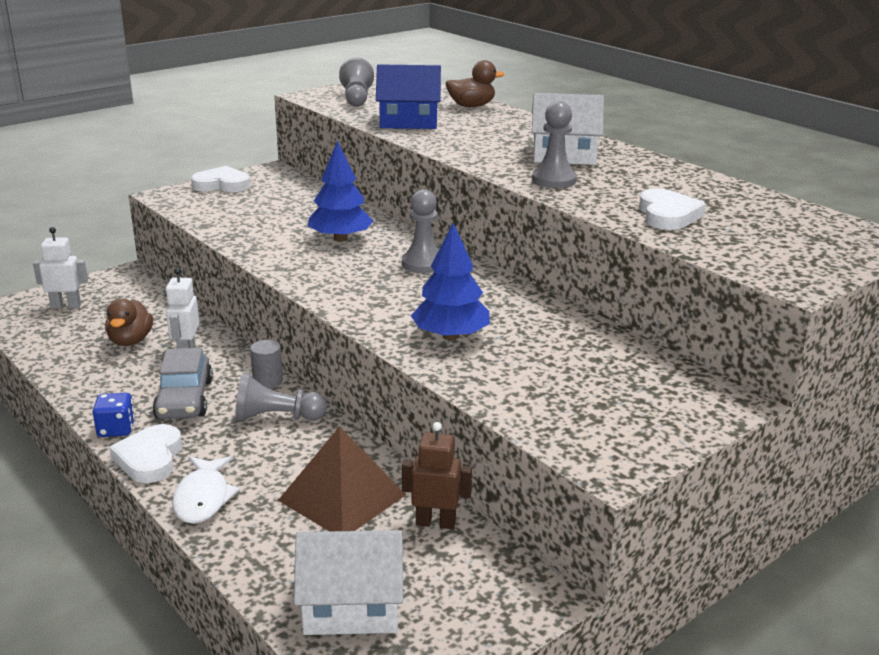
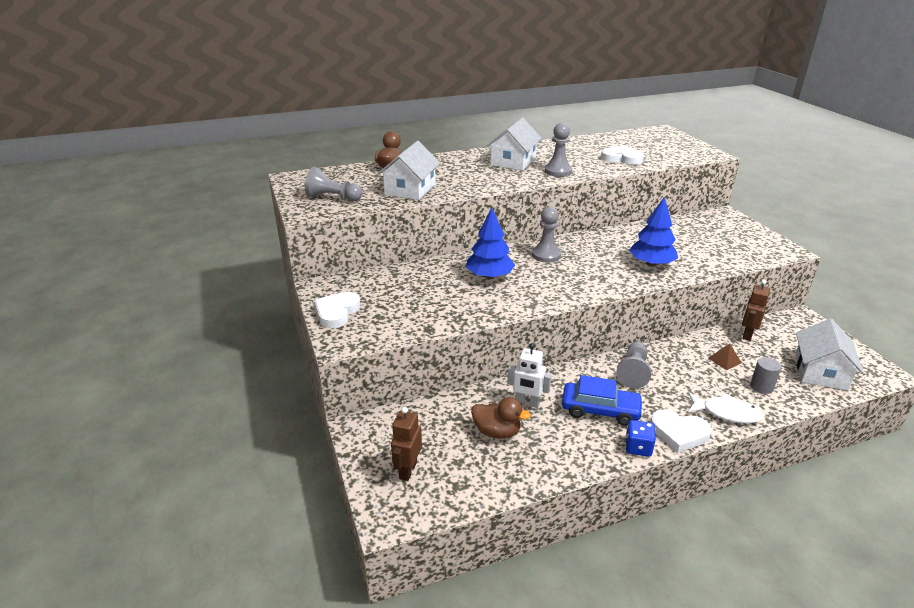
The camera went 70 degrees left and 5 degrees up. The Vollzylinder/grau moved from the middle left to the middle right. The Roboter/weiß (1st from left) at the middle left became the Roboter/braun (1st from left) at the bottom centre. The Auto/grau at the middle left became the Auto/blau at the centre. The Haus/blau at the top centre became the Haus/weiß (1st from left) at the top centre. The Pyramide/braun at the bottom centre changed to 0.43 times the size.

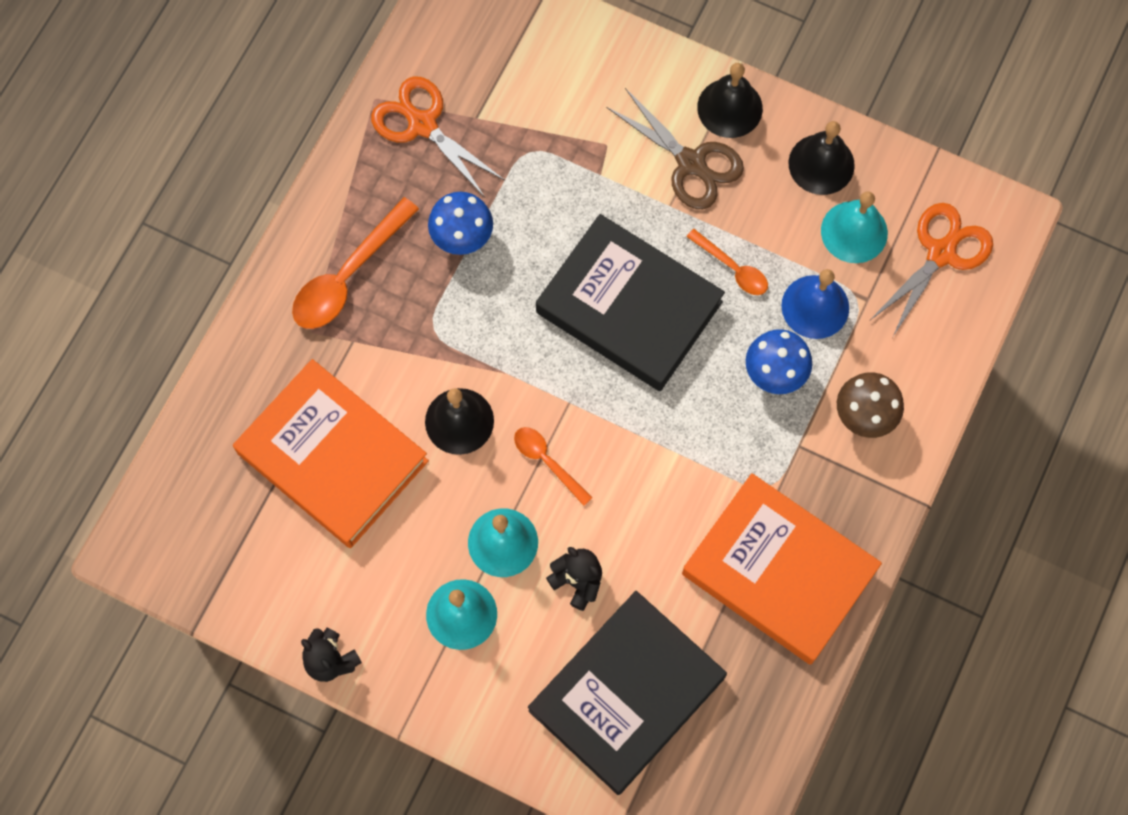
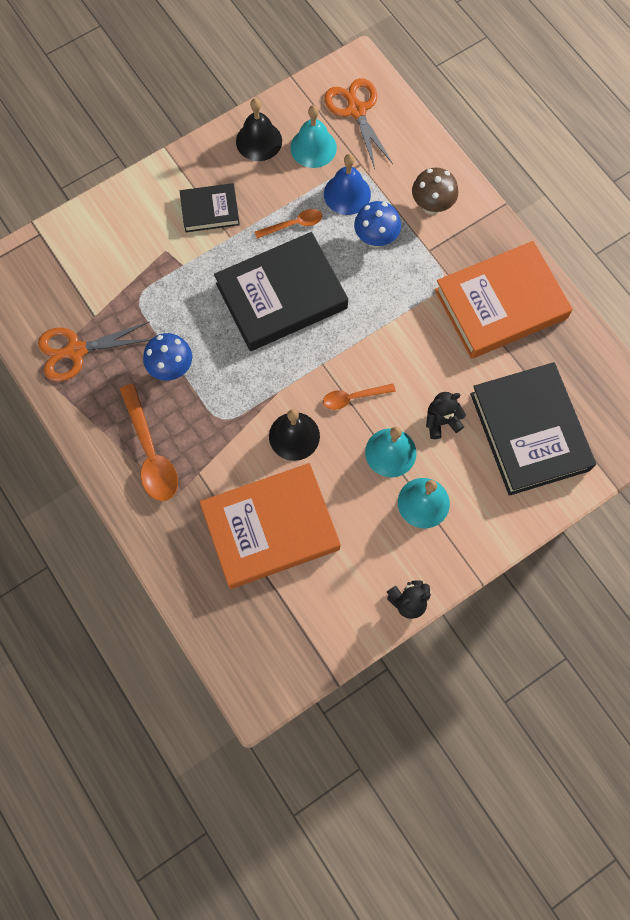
The camera went 60 degrees left and 0 degrees up. The Glocke/schwarz (2nd from left) at the top centre disappeared. The Schere/braun at the top centre was replaced by the Buch/schwarz (1st from left) at the top centre.

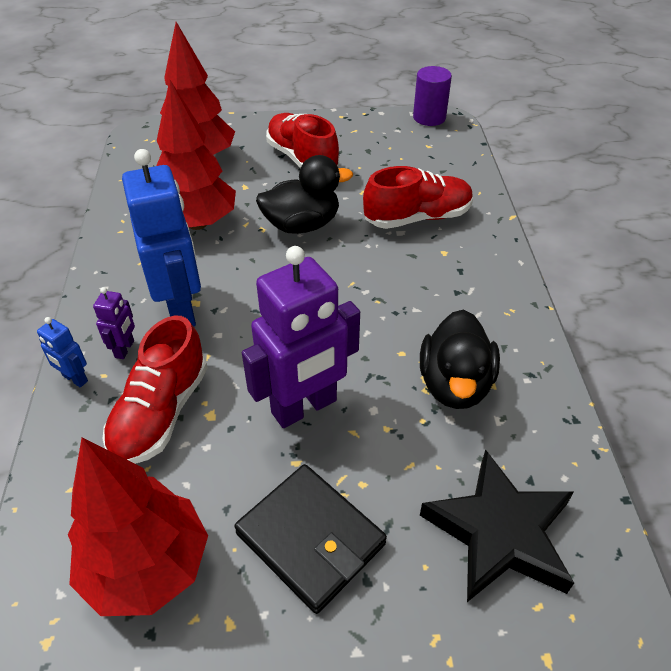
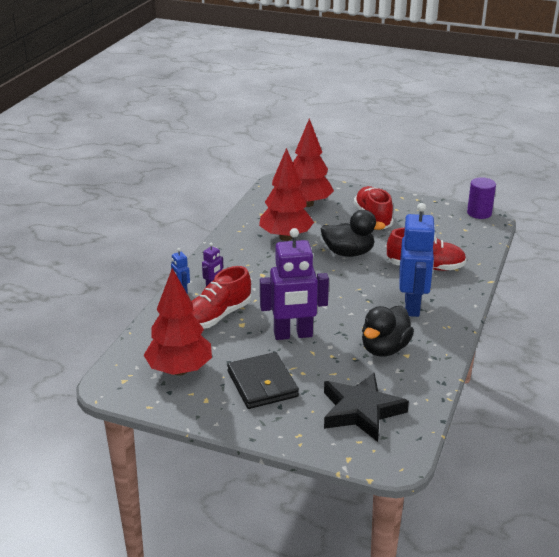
The camera went 25 degrees right and 15 degrees down. The Roboter/blau (2nd from left) moved from the middle left to the middle right.

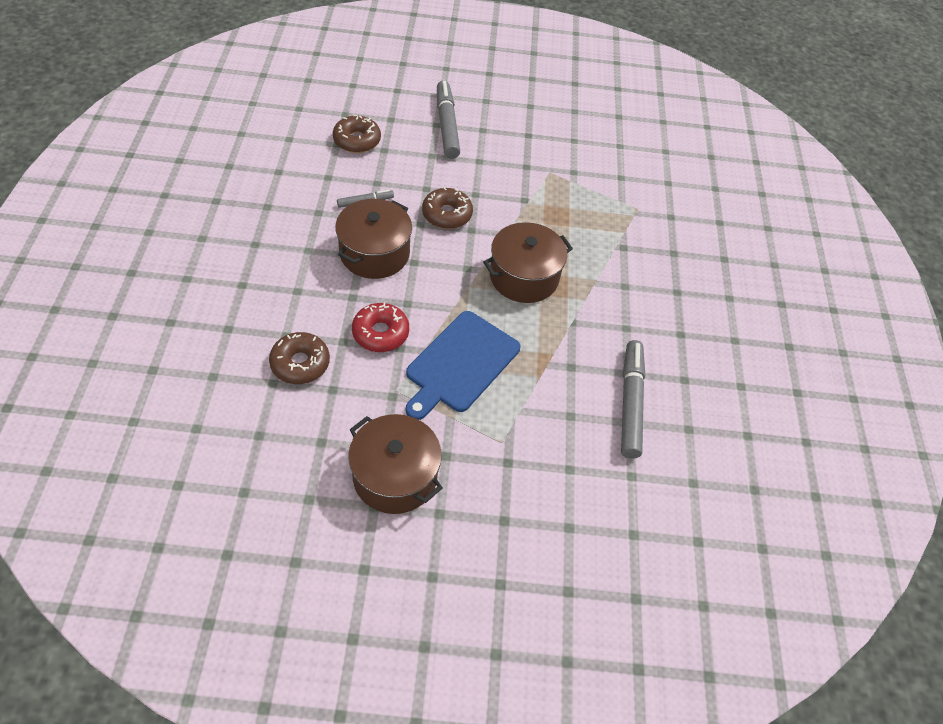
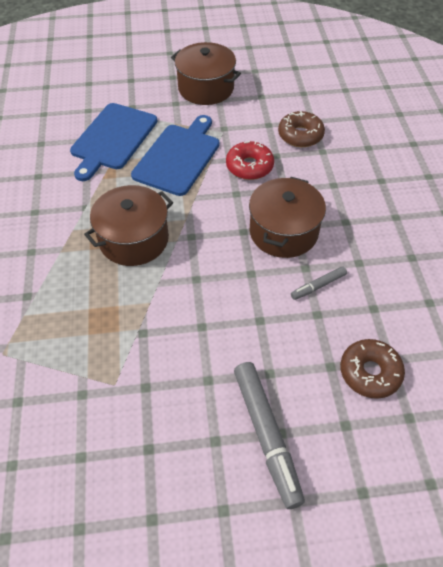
The camera went 175 degrees right and 0 degrees up. The Donut/braun (3rd from left) at the top centre disappeared. The Filzstift/grau (3rd from left) at the middle right disappeared. The Schneidebrett/blau (1st from left) at the top left appeared.

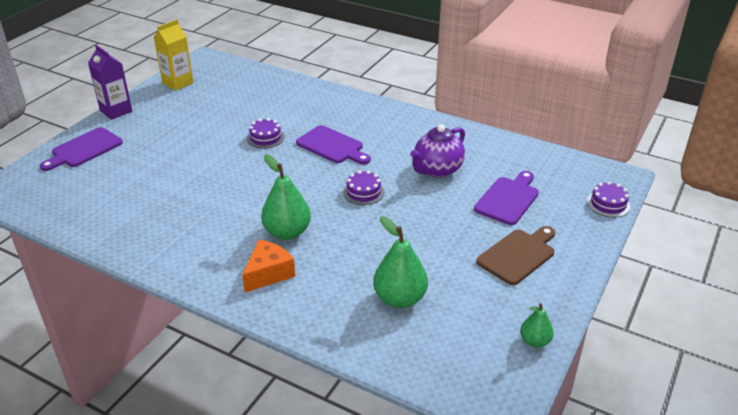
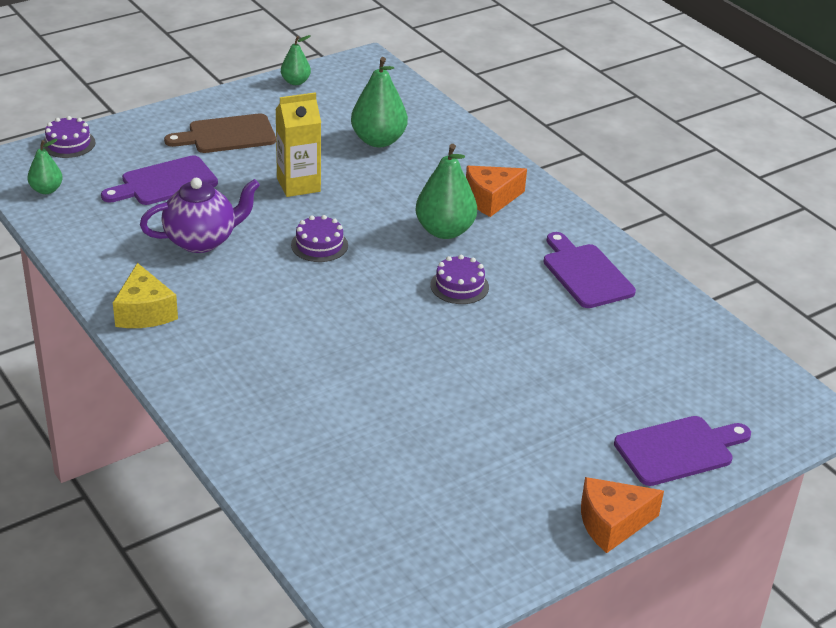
The camera went 155 degrees left and 0 degrees up. The Birne/grün (1st from left) at the top left appeared. The Käse/gelb at the middle left appeared. The Getränkekarton/gelb moved from the top left to the top centre. The Kuchen/lila (1st from left in the first image) moved from the top centre to the centre. The Schneidebrett/lila (2nd from left) moved from the centre to the middle right. The Getränkekarton/lila at the top left was replaced by the Käse/orange (2nd from left) at the bottom right.

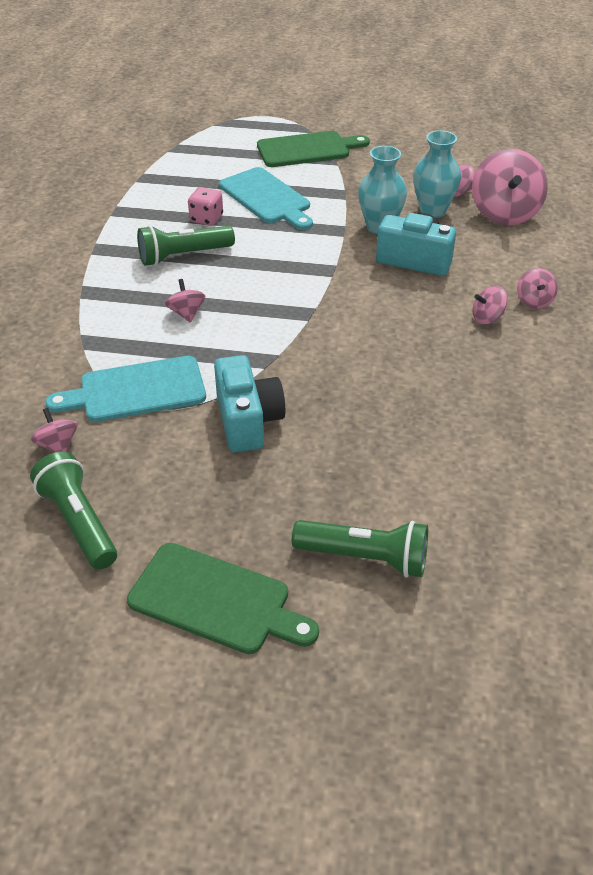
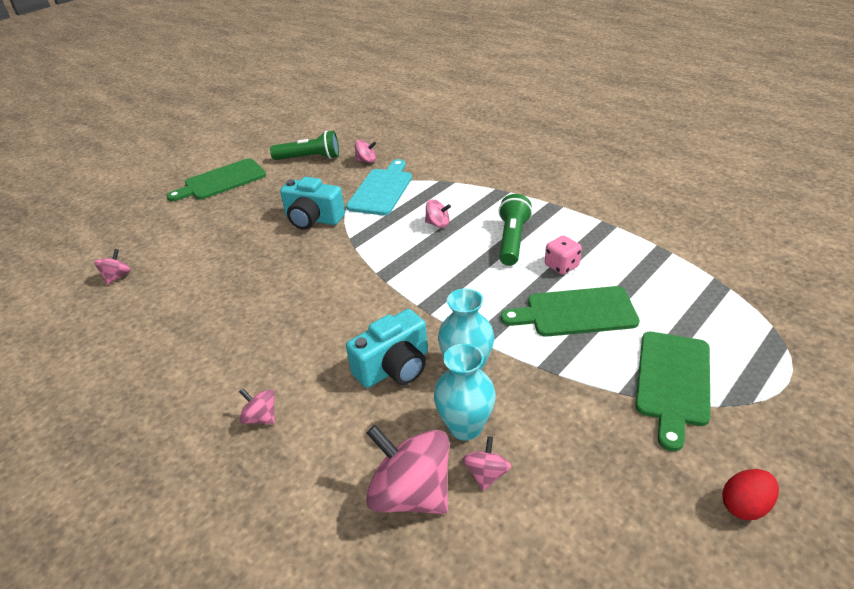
The camera went 125 degrees right and 5 degrees down. The Taschenlampe/grün (3rd from left) at the centre disappeared. The Ei/rot at the bottom right appeared. The Kreisel/rosa (4th from left in the first image) moved from the middle right to the middle left. The Schneidebrett/türkis (2nd from left) at the top centre became the Schneidebrett/grün (2nd from left) at the middle right.

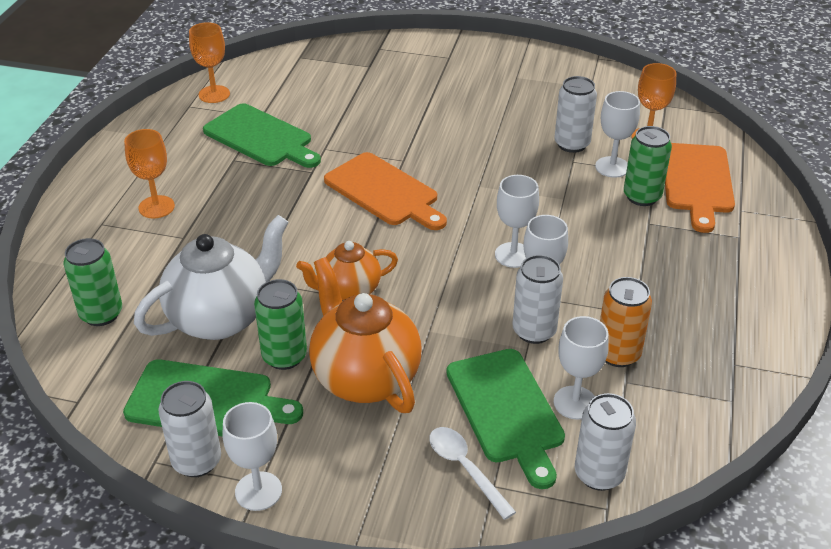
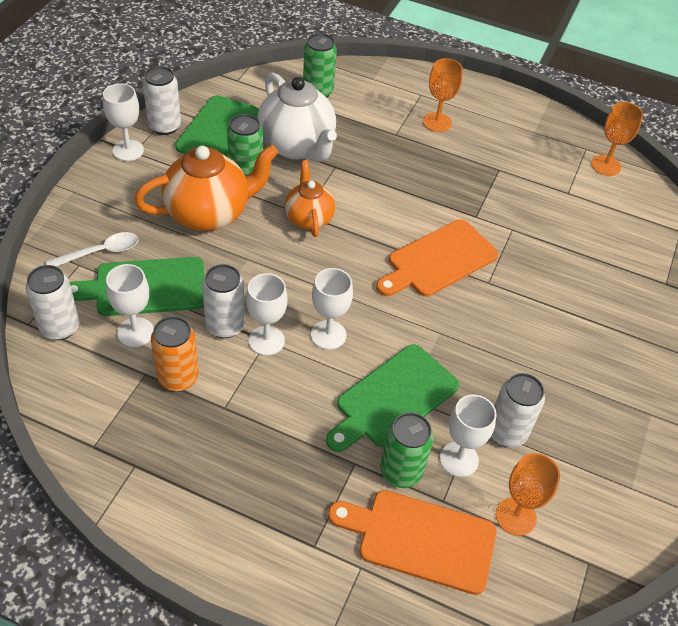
The camera went 95 degrees right and 10 degrees up. The Schneidebrett/grün (2nd from left in the first image) moved from the top left to the centre.

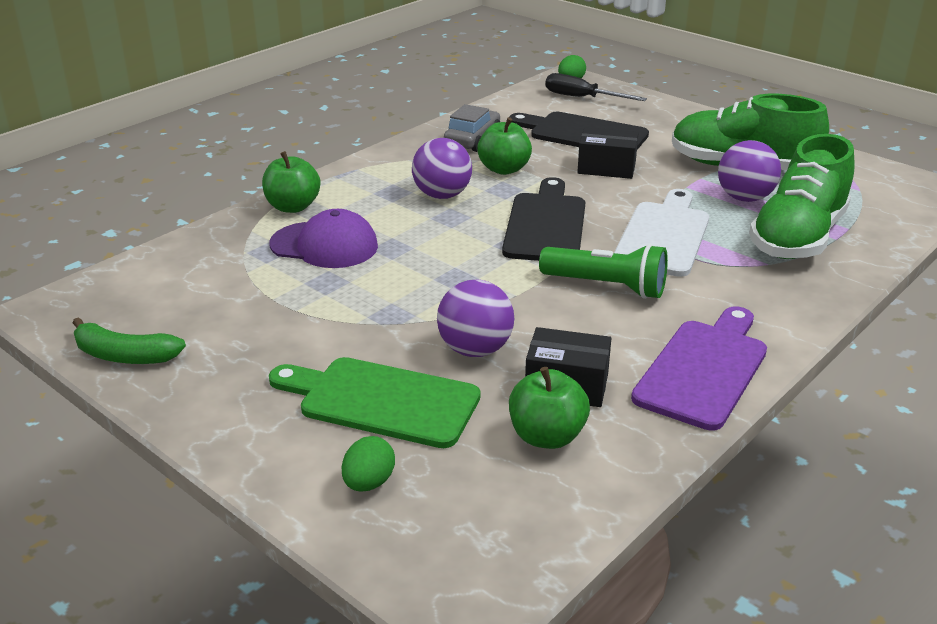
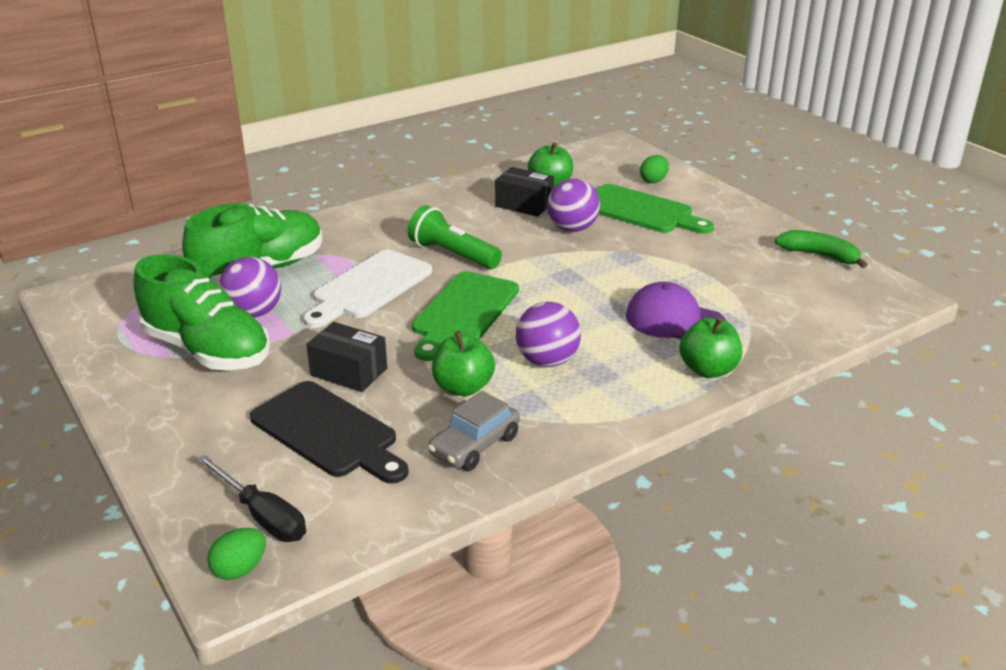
The camera went 165 degrees left and 0 degrees up. The Schneidebrett/lila at the middle right disappeared. The Schneidebrett/schwarz (1st from left) at the centre became the Schneidebrett/grün (1st from left) at the centre.

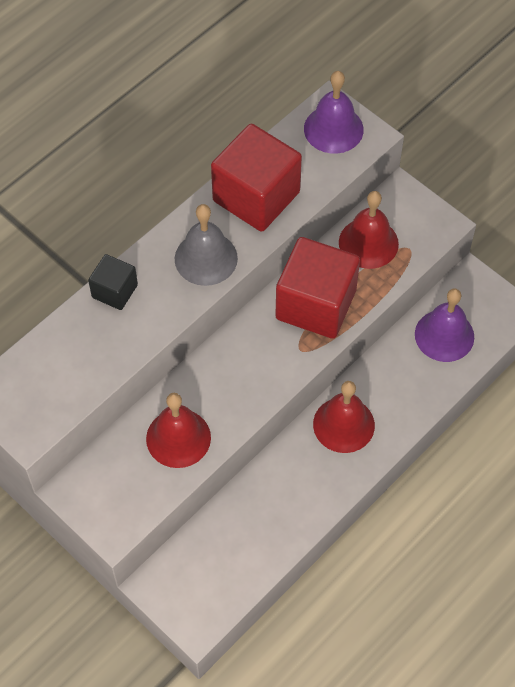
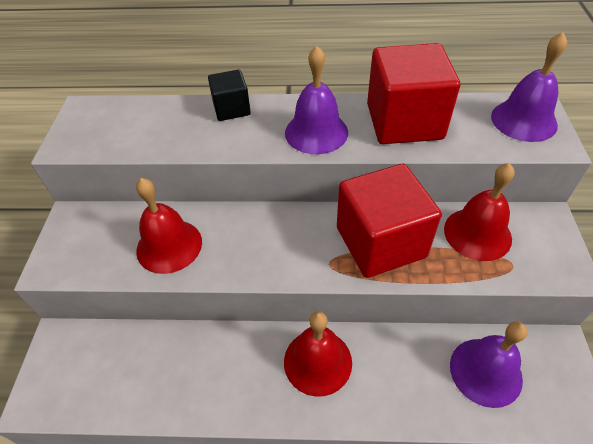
The camera went 50 degrees right and 10 degrees down. The Glocke/grau at the centre became the Glocke/lila (1st from left) at the top centre.

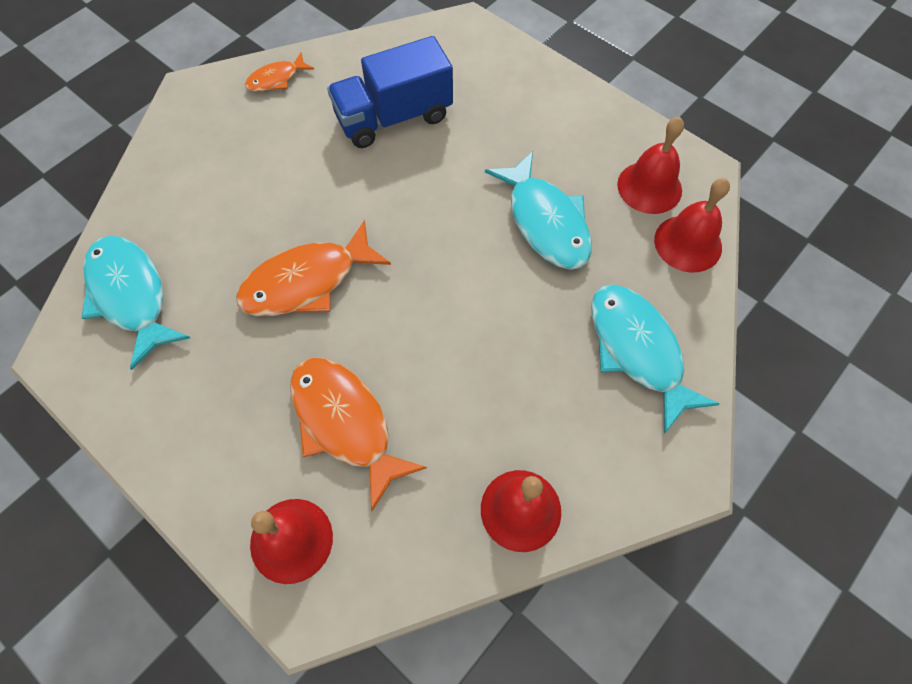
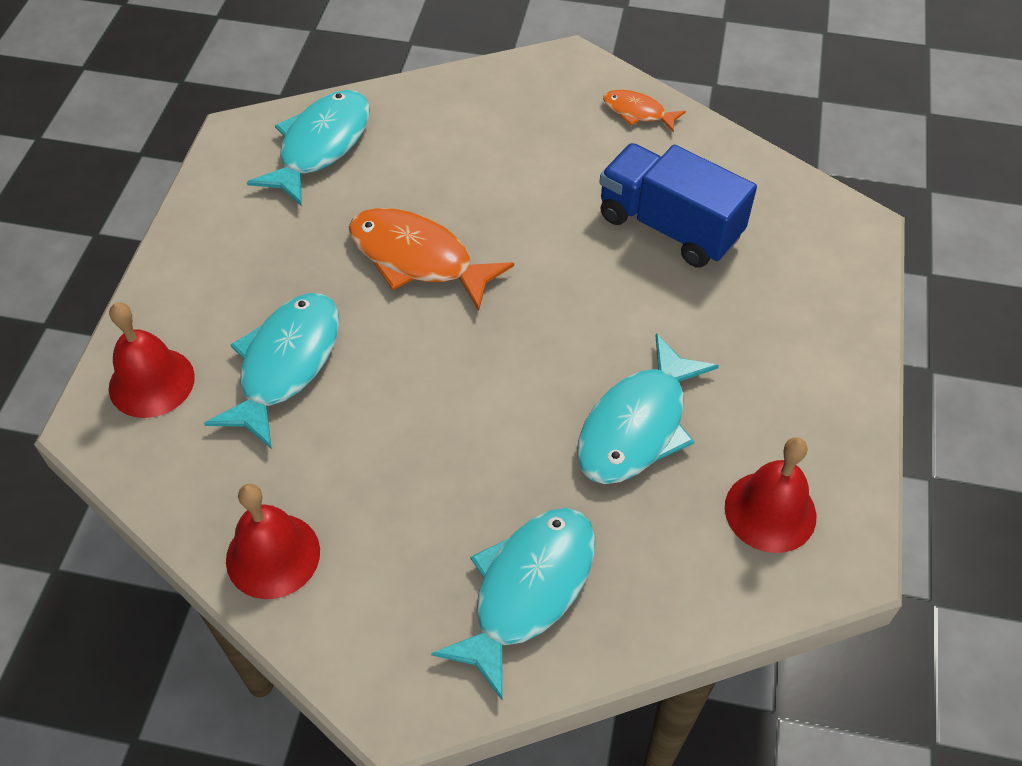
The camera went 60 degrees right and 10 degrees down. The Glocke/rot (4th from left) at the top right disappeared. The Fisch/orange (3rd from left) at the centre became the Fisch/türkis (1st from left) at the middle left.

